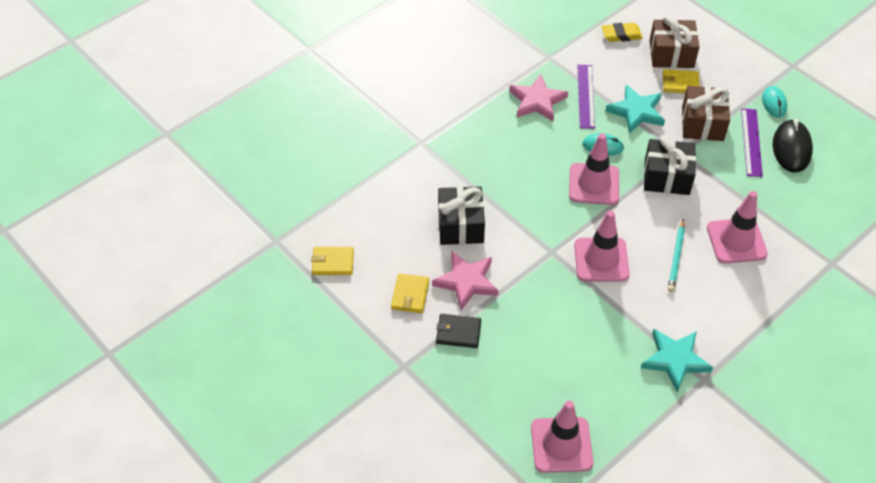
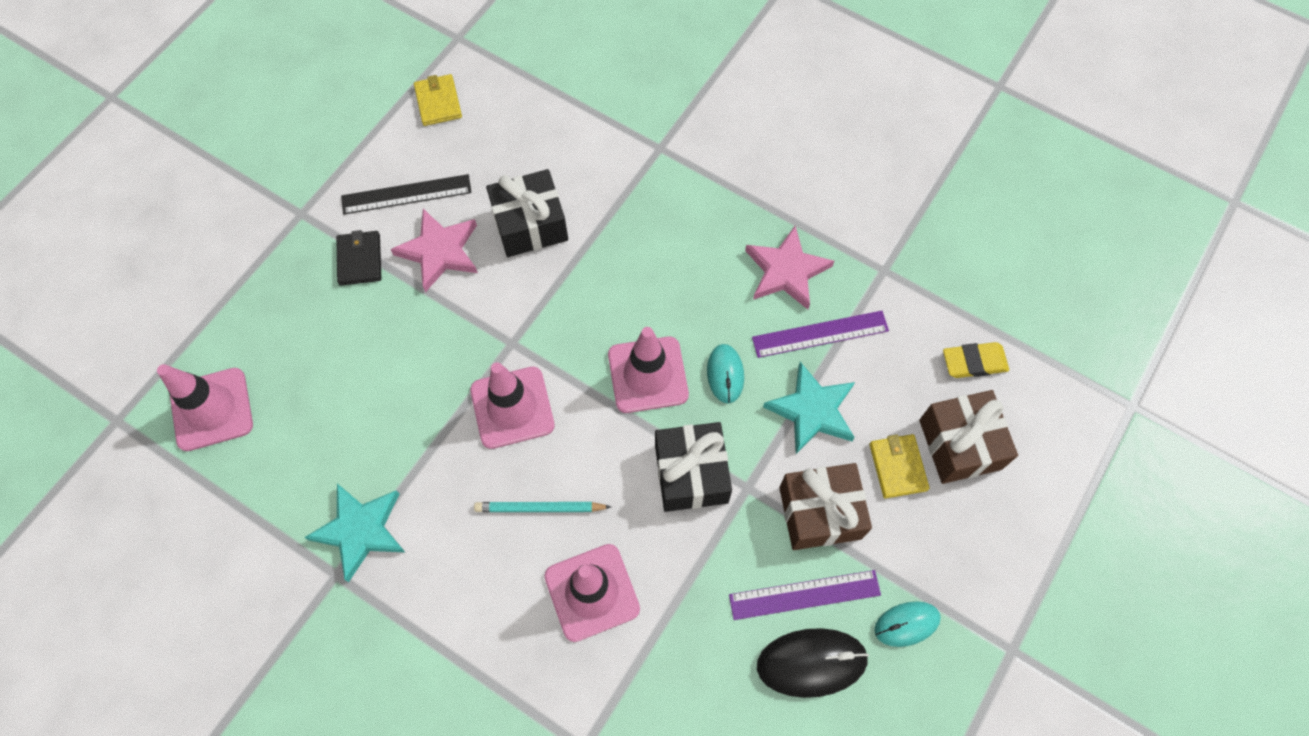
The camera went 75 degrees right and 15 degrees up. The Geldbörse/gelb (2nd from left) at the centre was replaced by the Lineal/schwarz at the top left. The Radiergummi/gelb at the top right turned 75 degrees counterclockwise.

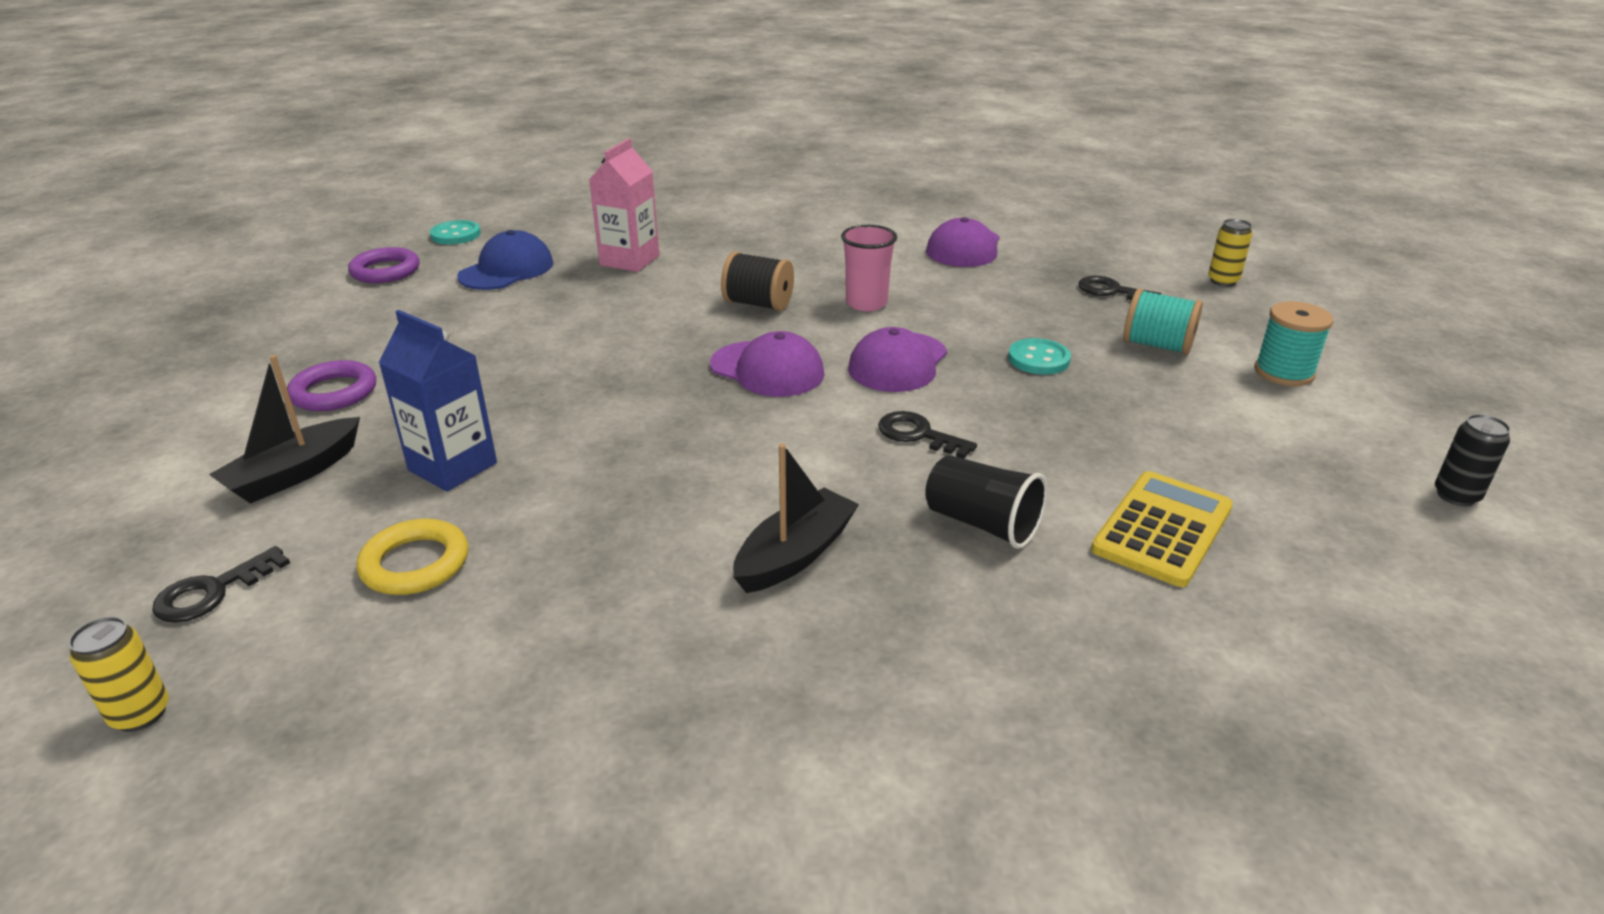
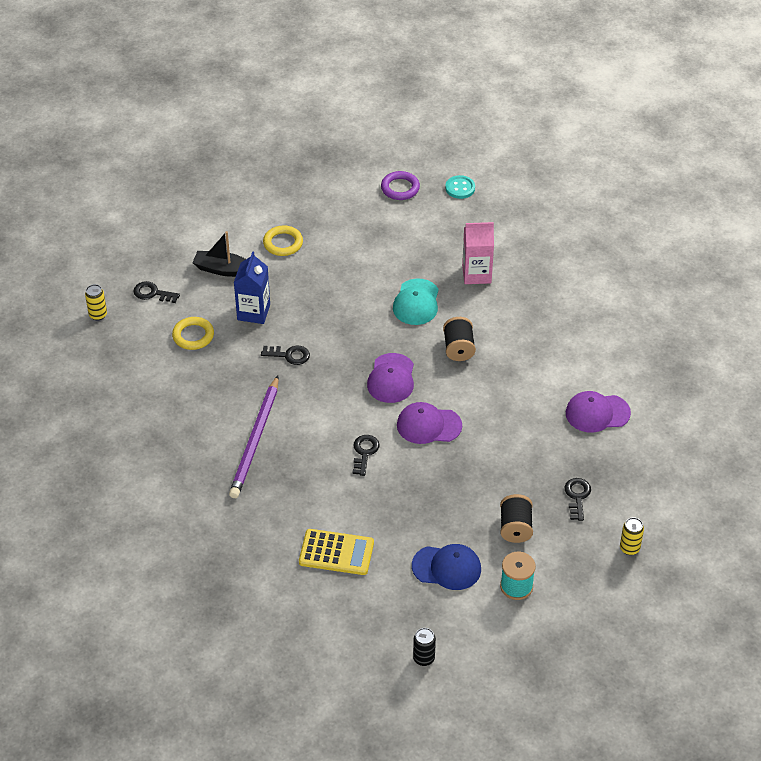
The camera went 65 degrees right and 15 degrees up. The Becher/rosa at the top centre disappeared. The Becher/schwarz at the centre disappeared. The Knopf/türkis (2nd from left) at the centre disappeared. The Schlüssel/schwarz (2nd from left) at the centre appeared. The Kappe/türkis at the centre appeared. The Kappe/blau moved from the top left to the bottom centre. The Boot/schwarz (2nd from left) at the centre was replaced by the Bleistift/lila at the centre. The Ring/lila (1st from left) at the middle left became the Ring/gelb (2nd from left) at the top centre. The Garnrolle/türkis (1st from left) at the middle right became the Garnrolle/schwarz (2nd from left) at the bottom right.

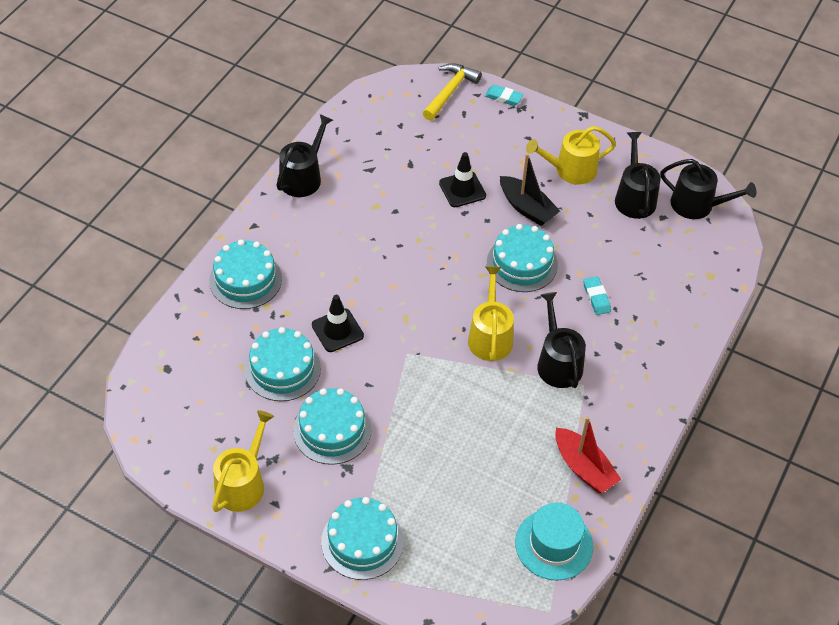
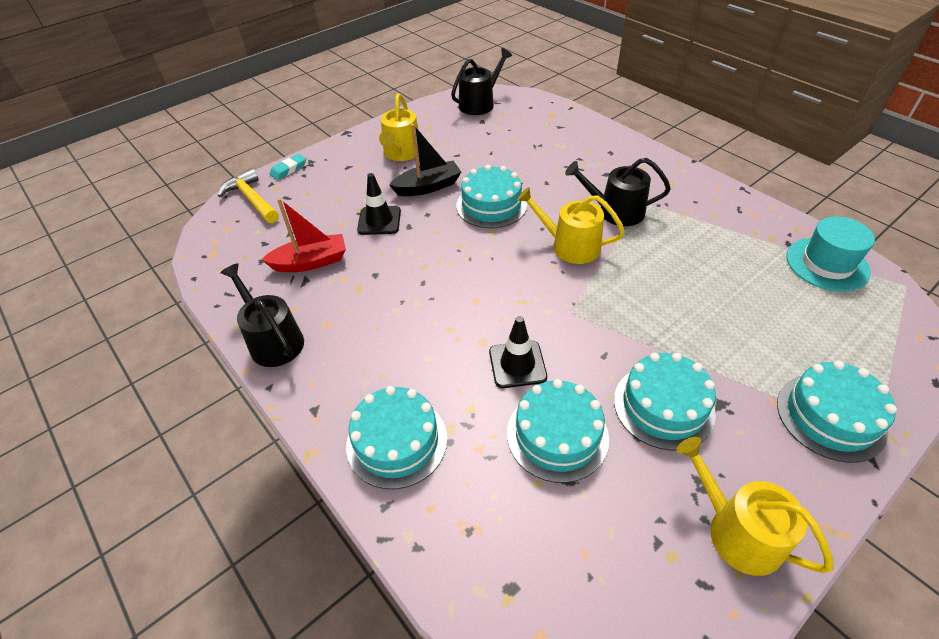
The camera went 65 degrees left and 5 degrees down. The Radiergummi/türkis (2nd from left) at the middle right disappeared. The Gießkanne/schwarz (3rd from left) at the top right disappeared. The Boot/rot moved from the bottom right to the middle left.

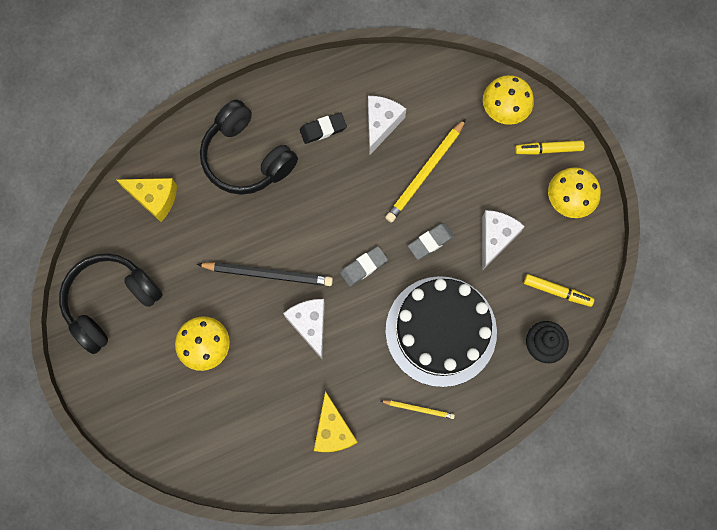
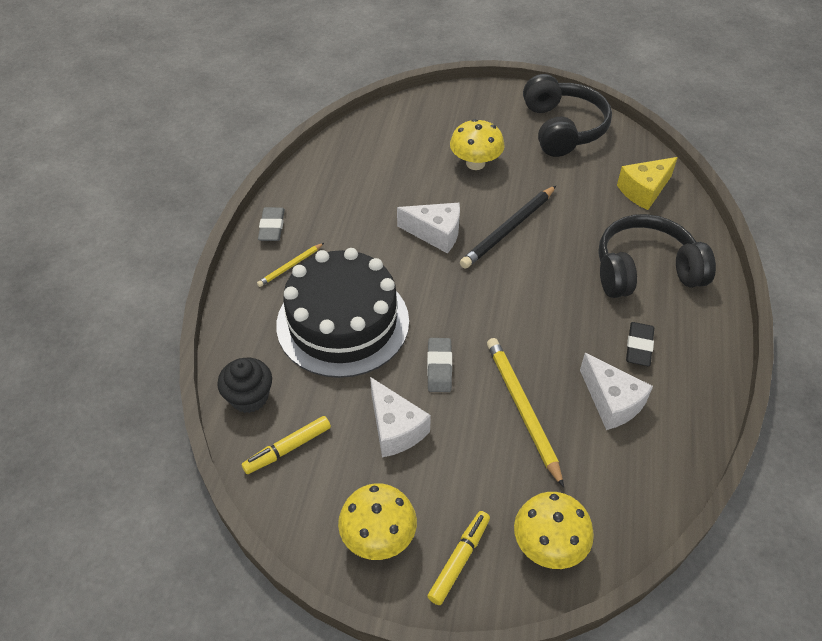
The camera went 125 degrees right and 25 degrees down. The Käse/gelb (2nd from left) at the bottom centre disappeared. The Radiergummi/grau (1st from left) moved from the centre to the middle left.

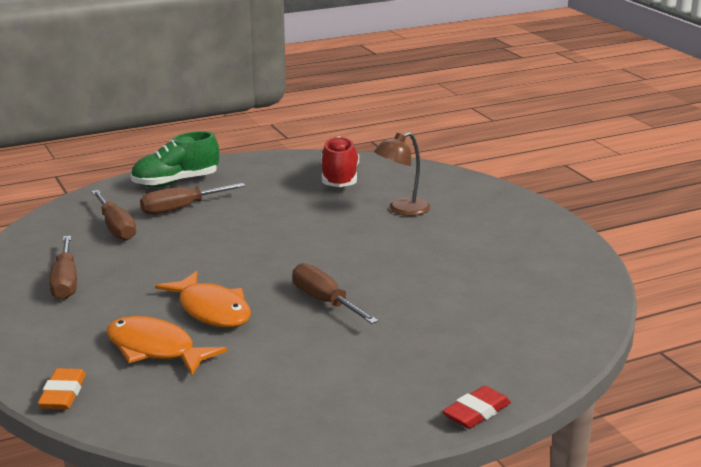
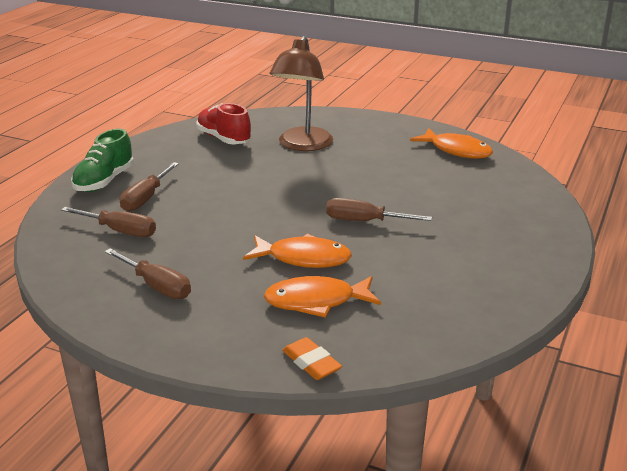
The camera went 40 degrees left and 5 degrees up. The Radiergummi/rot at the bottom right disappeared. The Fisch/orange (3rd from left) at the top right appeared. The Lampe/braun at the centre changed to 1.66 times the size.

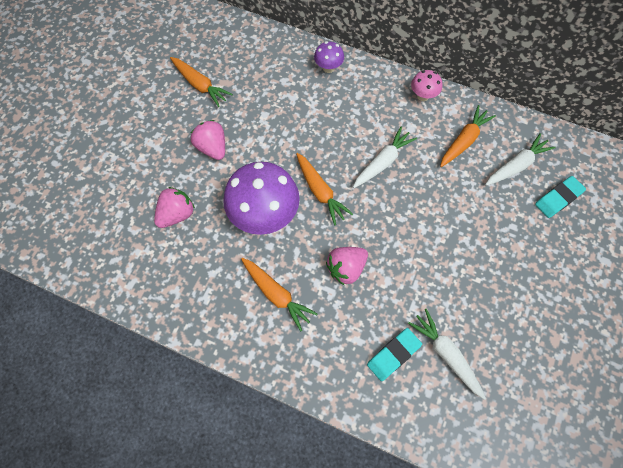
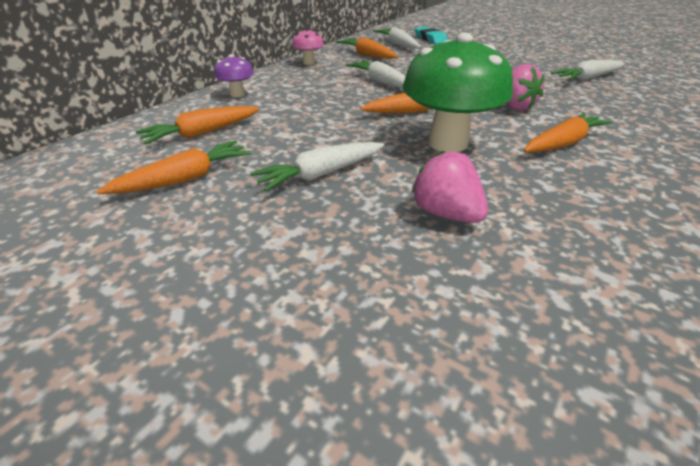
The camera went 80 degrees left and 30 degrees down. The Radiergummi/türkis (1st from left) at the bottom centre disappeared. The Karotte/orange (2nd from left) at the top left appeared. The Erdbeere/rosa (2nd from left) at the top centre was replaced by the Karotte/weiß (1st from left) at the centre. The Pilz/lila (1st from left) at the centre became the Pilz/grün at the top centre.

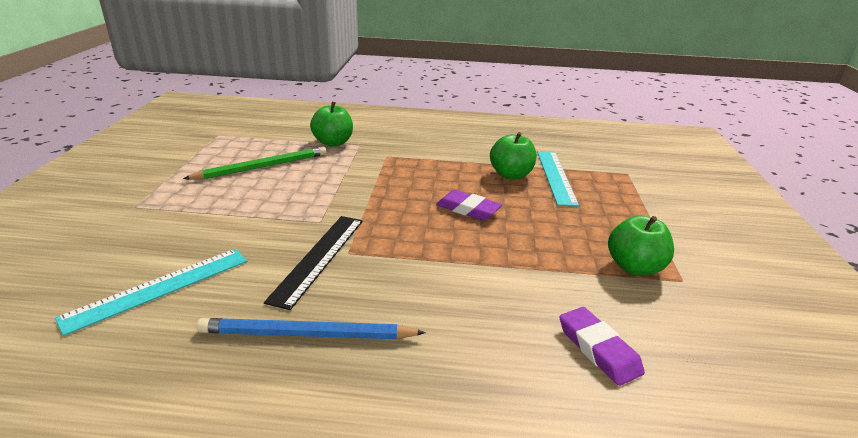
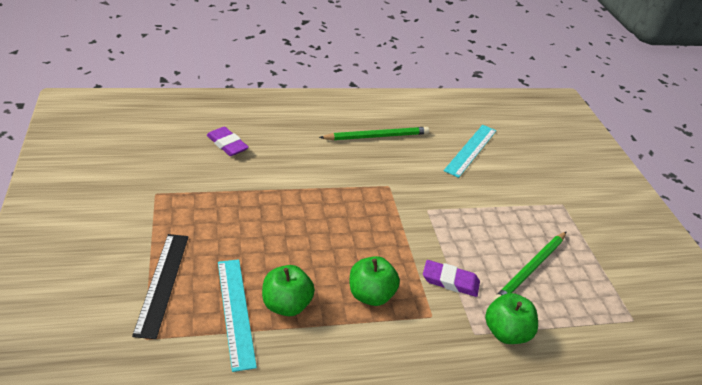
The camera went 160 degrees right and 10 degrees up. The Lineal/schwarz moved from the centre to the bottom left. The Radiergummi/lila (1st from left in the first image) moved from the centre to the bottom centre. The Apfel/grün (3rd from left in the first image) moved from the middle right to the bottom centre. The Bleistift/blau at the bottom centre became the Bleistift/grün (1st from left) at the centre.

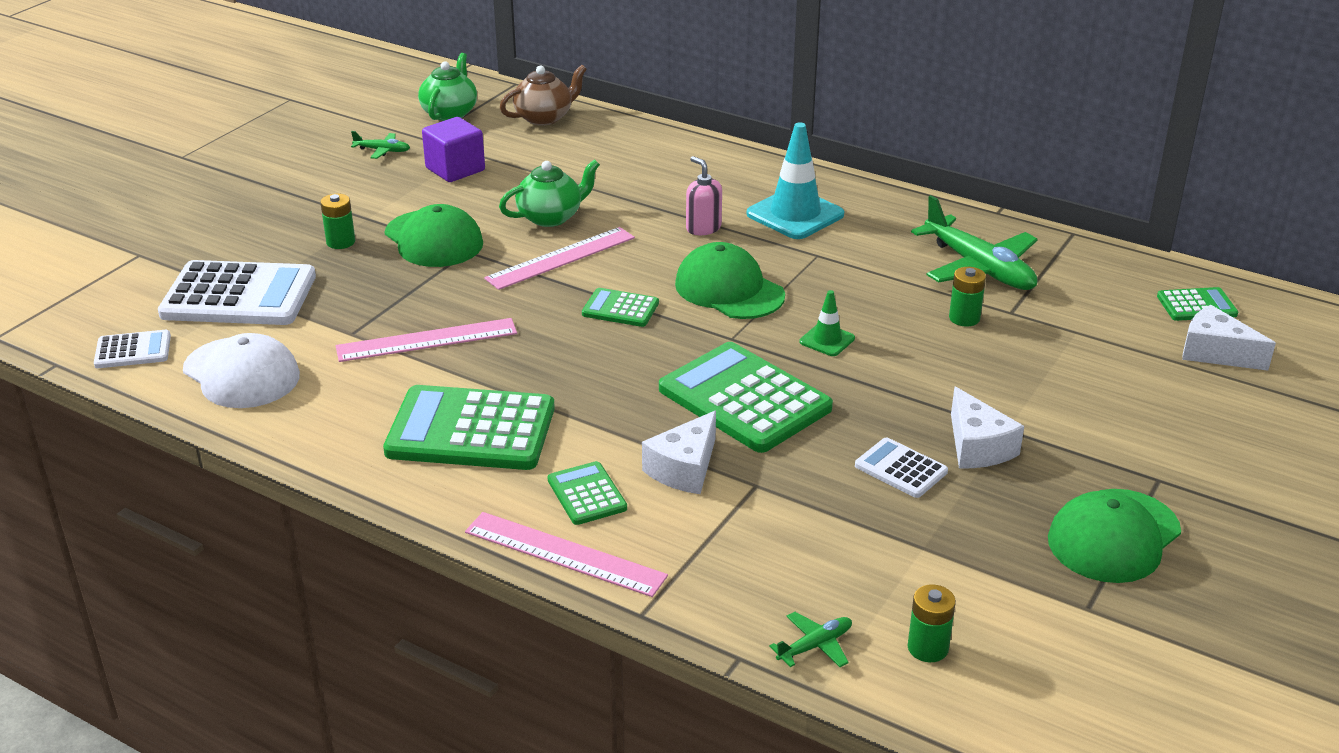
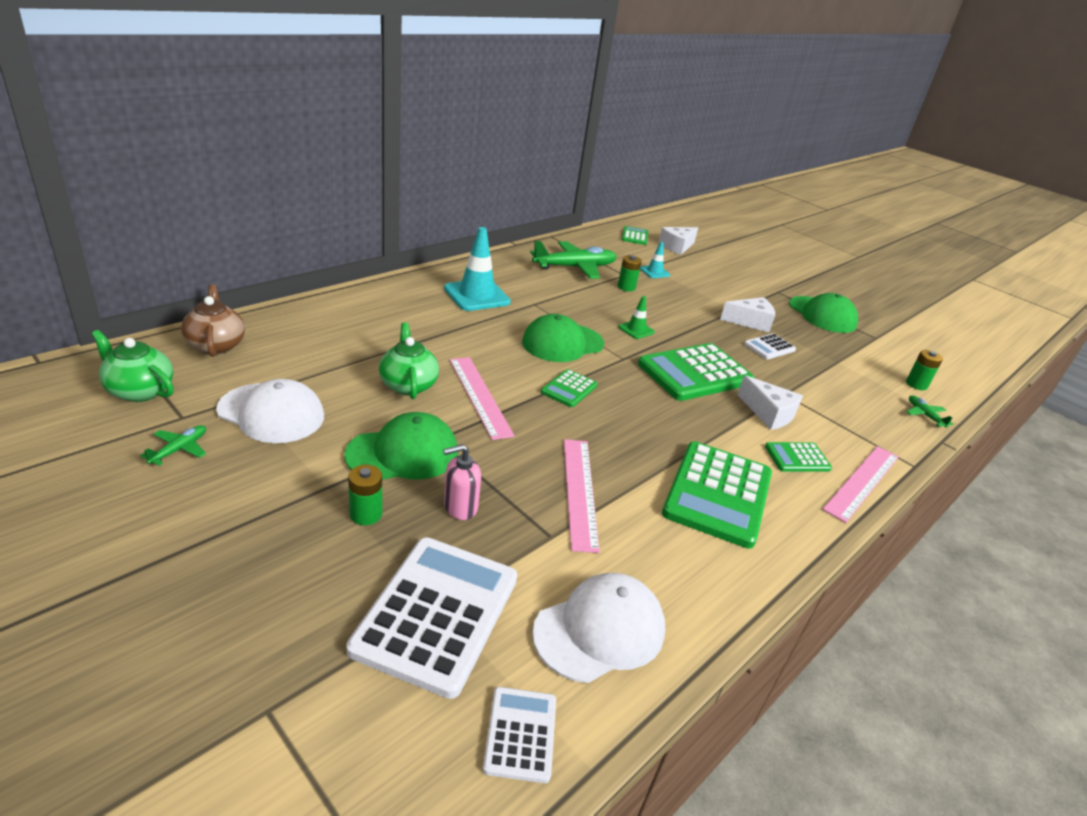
The camera went 80 degrees left and 0 degrees up. The Leitkegel/türkis (2nd from left) at the top centre appeared. The Seifenspender/rosa moved from the top centre to the centre. The Kubus/lila at the top centre was replaced by the Kappe/weiß (1st from left) at the middle left.

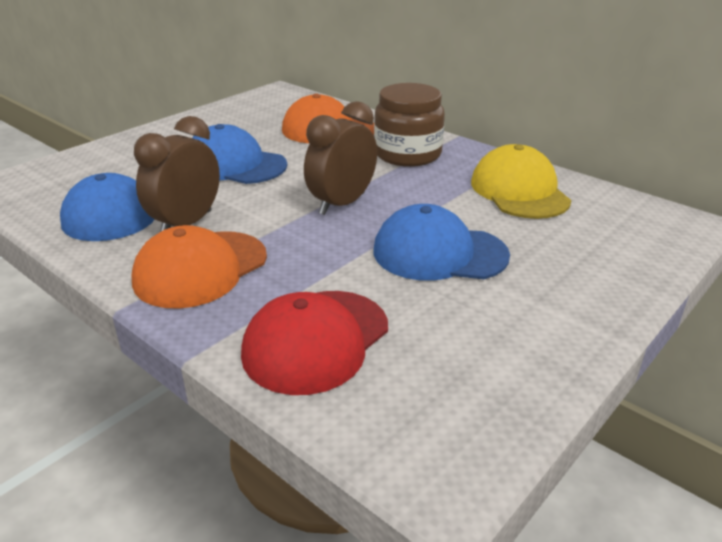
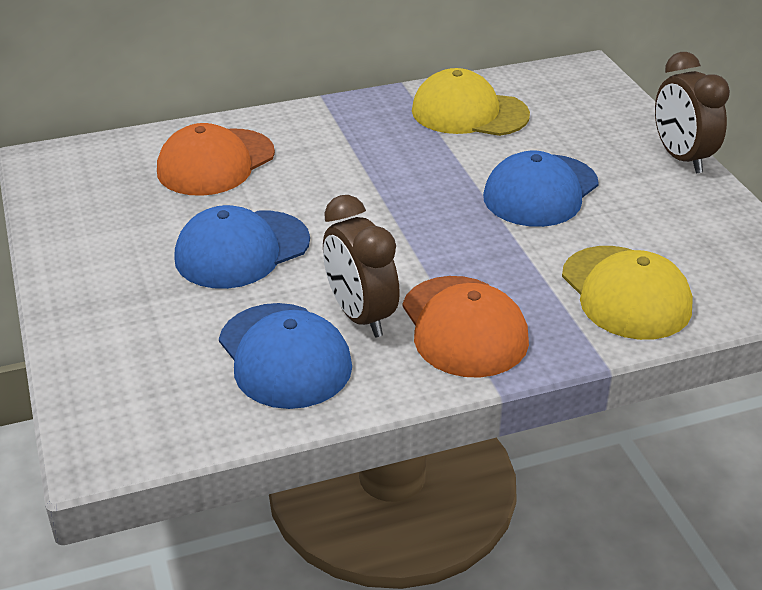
The camera went 60 degrees left and 5 degrees up. The Einmachglas/braun at the top centre disappeared. The Wecker/braun (2nd from left) moved from the top centre to the top right. The Kappe/rot at the centre became the Kappe/gelb (2nd from left) at the middle right.

